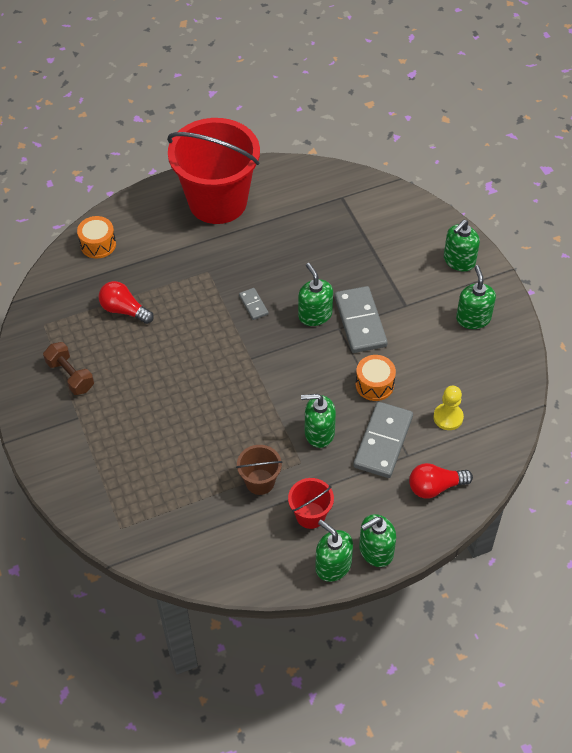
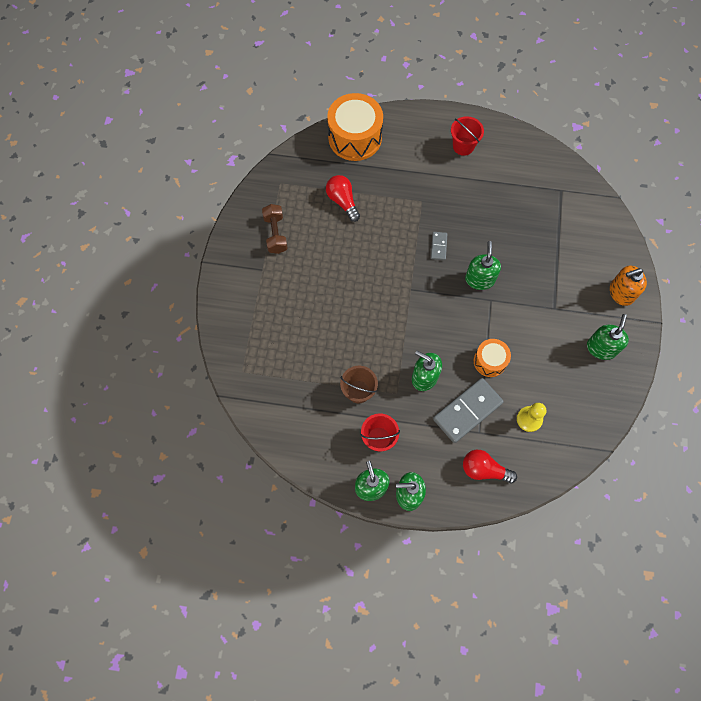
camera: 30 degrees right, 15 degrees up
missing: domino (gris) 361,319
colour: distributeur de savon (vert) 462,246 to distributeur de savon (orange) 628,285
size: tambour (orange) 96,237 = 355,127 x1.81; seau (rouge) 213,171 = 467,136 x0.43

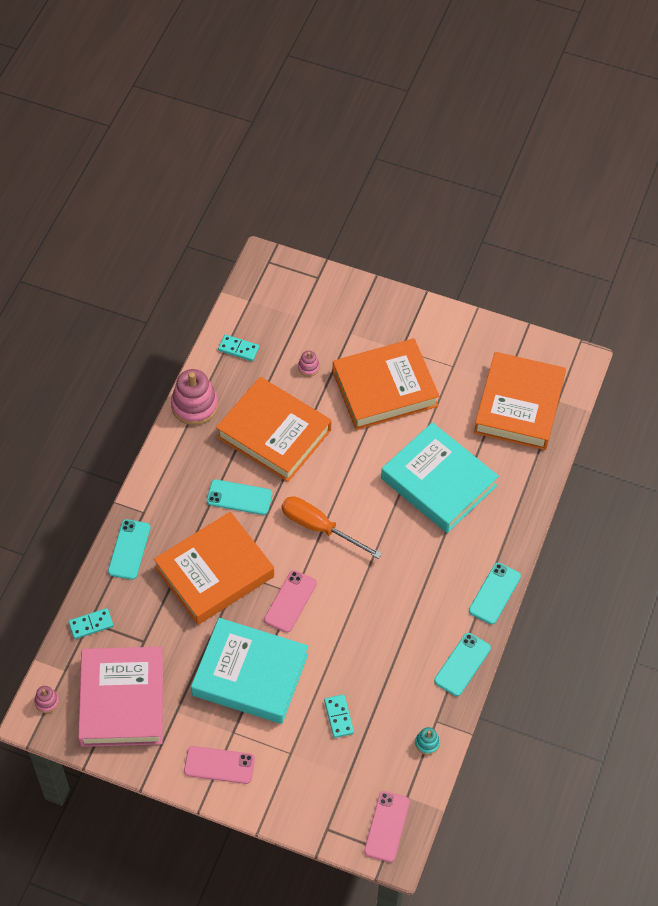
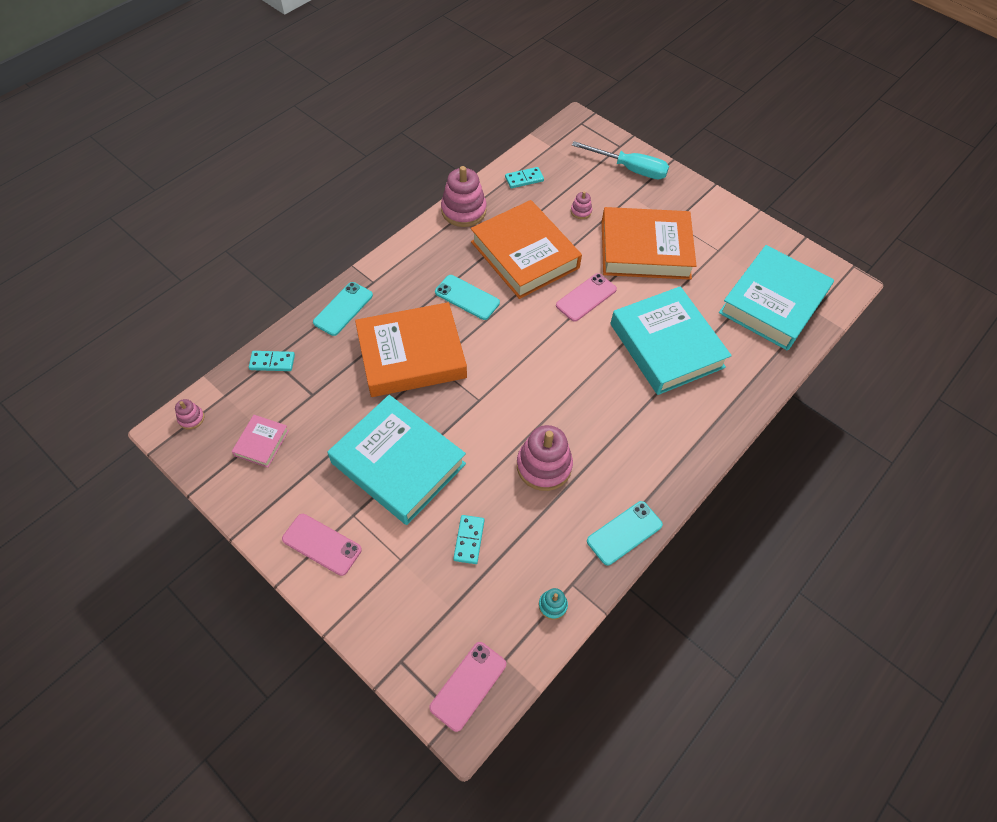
camera: 20 degrees right, 0 degrees up
missing: tournevis (orange) 331,527; téléphone (turquoise) 495,593
appeared: jouet à empiler (rose) 545,458; tournevis (turquoise) 620,160
relocated: téléphone (rose) 290,601 to 586,297
colour: livre (orange) 520,401 to livre (turquoise) 776,298
spun: domino (turquoise) 238,348 = 524,177 60 degrees counterclockwise
size: livre (rose) 120,697 = 260,441 x0.44

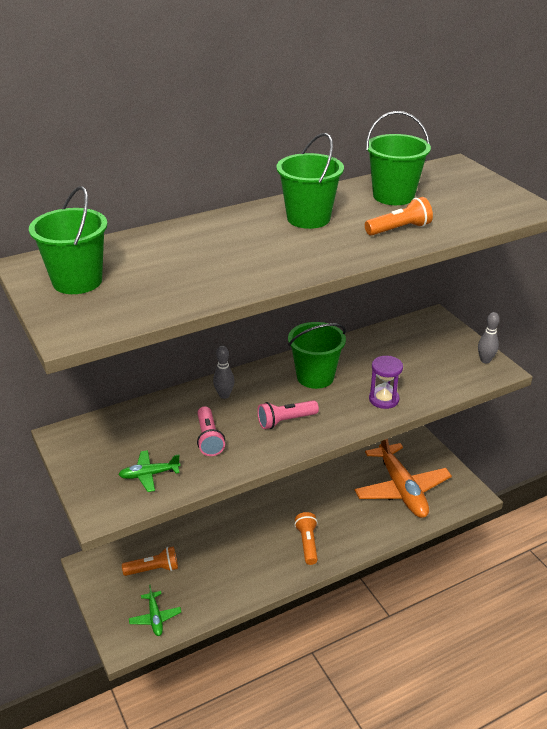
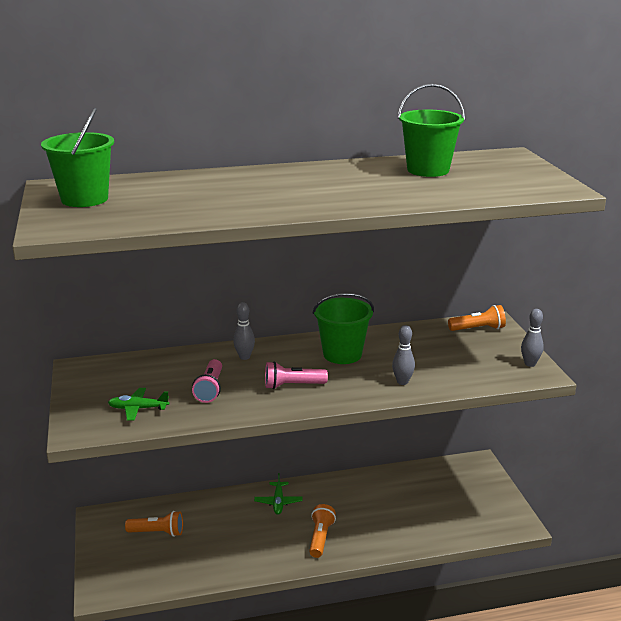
camera: 15 degrees right, 10 degrees down
missing: seau (vert) 310,181; avion (orange) 403,478
relocated: avion (vert) 155,610 to 278,493; lampe de poche (orange) 399,216 to 477,318
exchanged: sablier (violet) 386,382 to quille (gris) 403,355

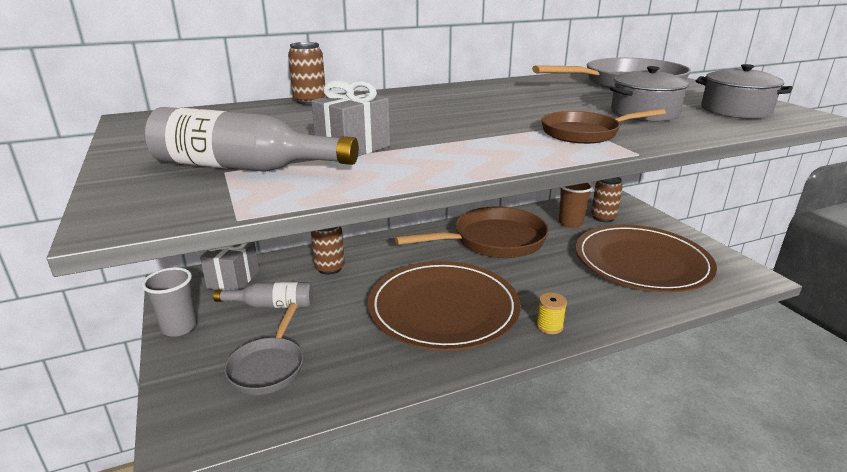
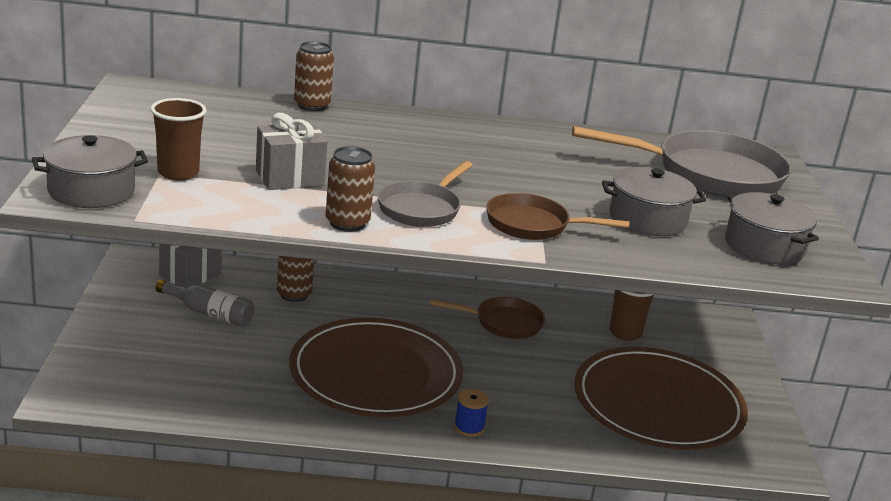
camera: 20 degrees right, 0 degrees up
missing: gobelet (gris) 169,302
appeared: marmite (gris) 90,171
relocated: poêle (gris) 264,349 to 425,194; canette (marron) 607,199 to 350,189
exchanged: bouteille (gris) 251,139 to gobelet (marron) 178,139
colour: bobine (jaune) 551,313 to bobine (bleu) 471,413
size: poêle (marron) 472,232 = 487,318 x0.57

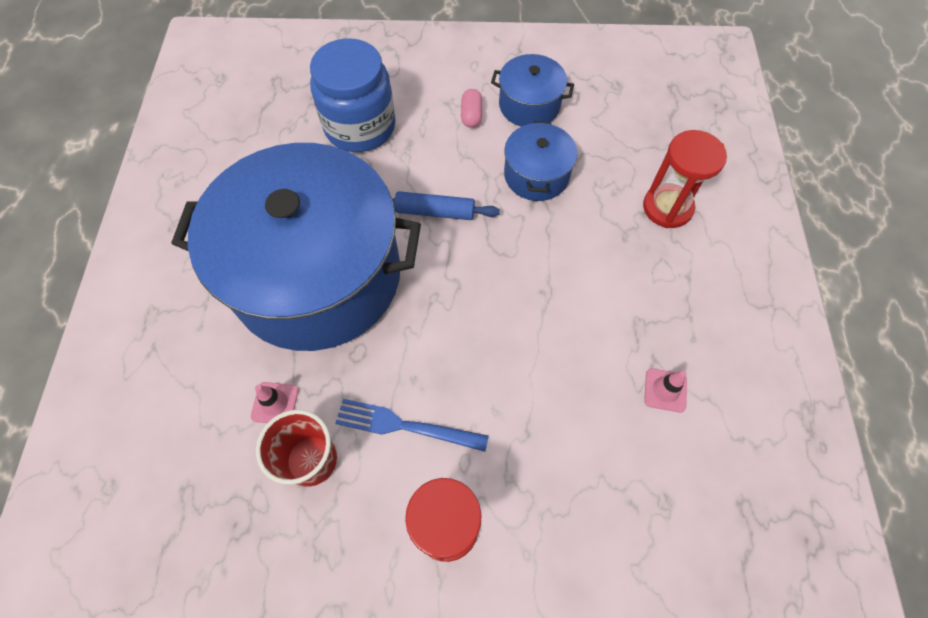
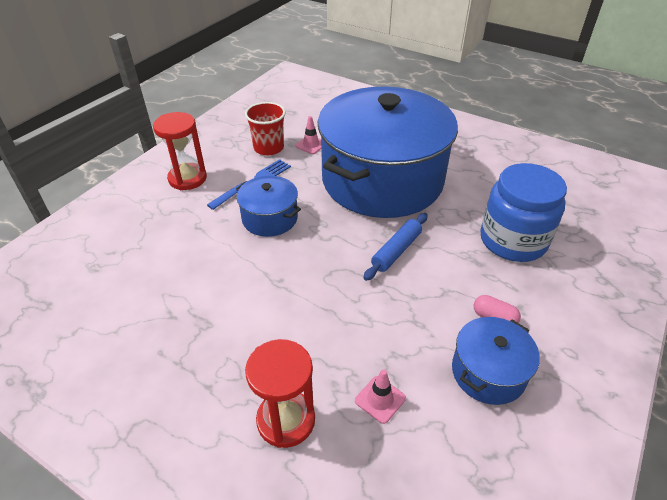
camera: 120 degrees right, 20 degrees down
relocated: marmite (bleu) 540,161 to 268,206; cône de chantier (rose) 665,390 to 380,396

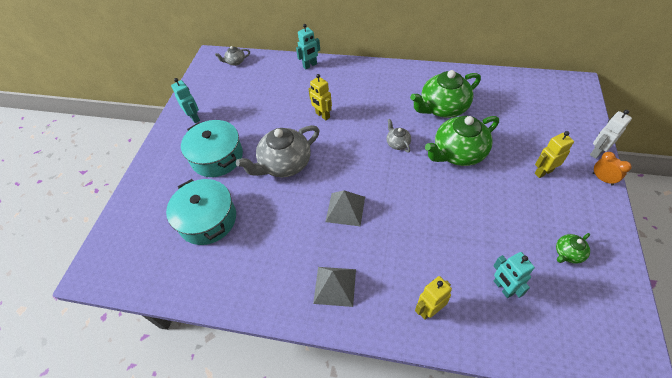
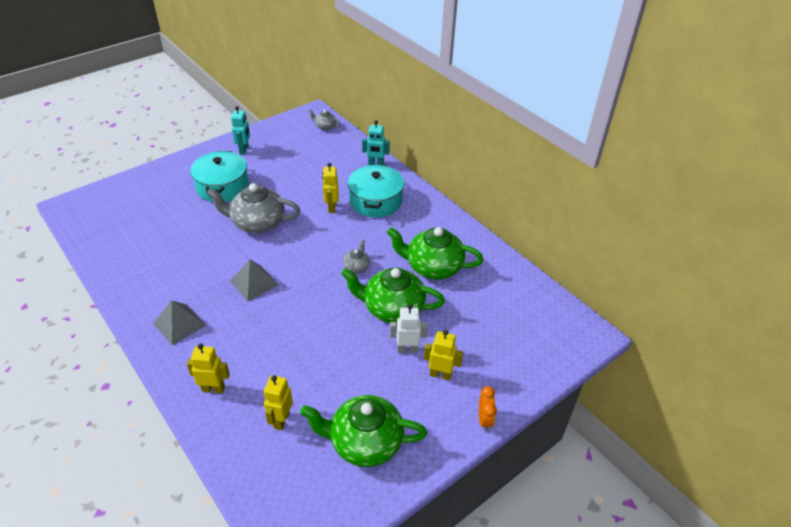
camera: 35 degrees right, 10 degrees down
relocated: marmite (turquoise) 201,212 to 376,191; robot (blanc) 611,134 to 409,328
colour: robot (turquoise) 514,275 to robot (jaune) 278,402
size: théière (vert) 573,248 = 363,431 x2.14

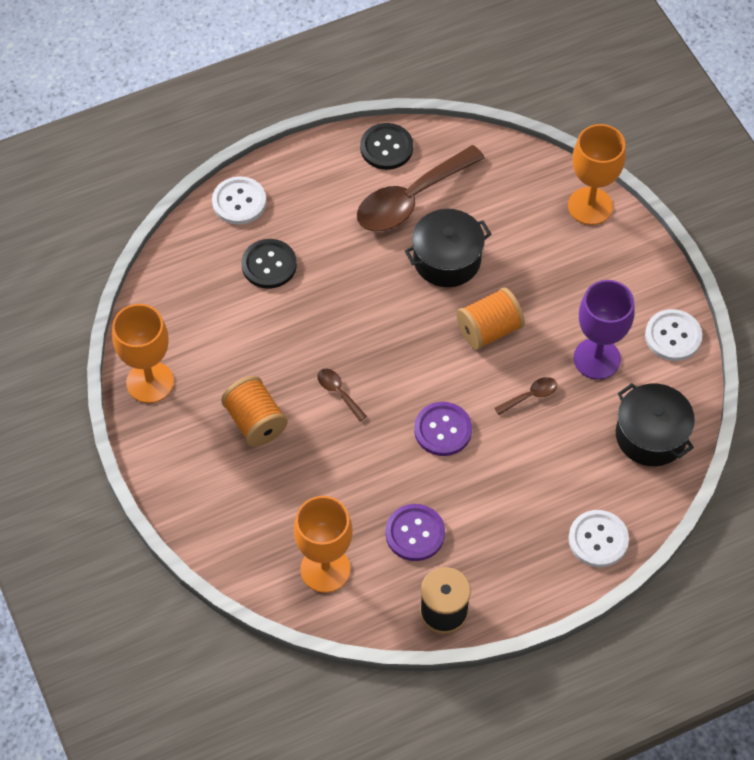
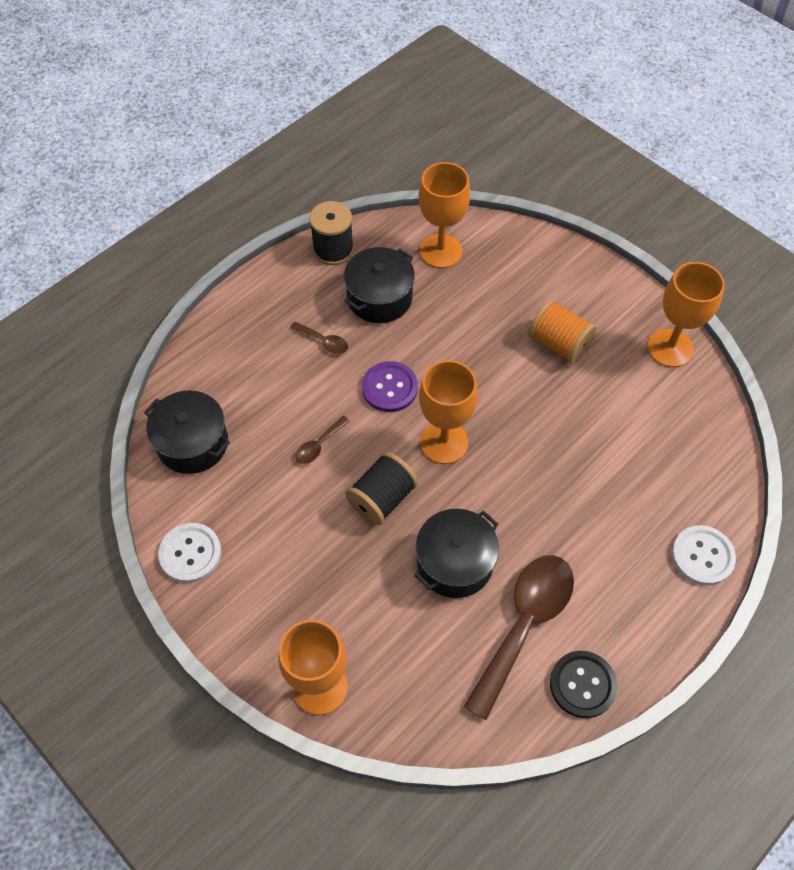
camera: 160 degrees right, 0 degrees up
missing: bouton (noir) 269,264; bouton (blanc) 599,538; verre à pied (violet) 604,330
appeared: verre à pied (orange) 448,412
relocated: cuillère (marron) 342,395 to 319,338
exchanged: bouton (violet) 415,532 to marmite (noir) 379,285
colour: bobine (orange) 490,319 to bobine (noir) 381,488

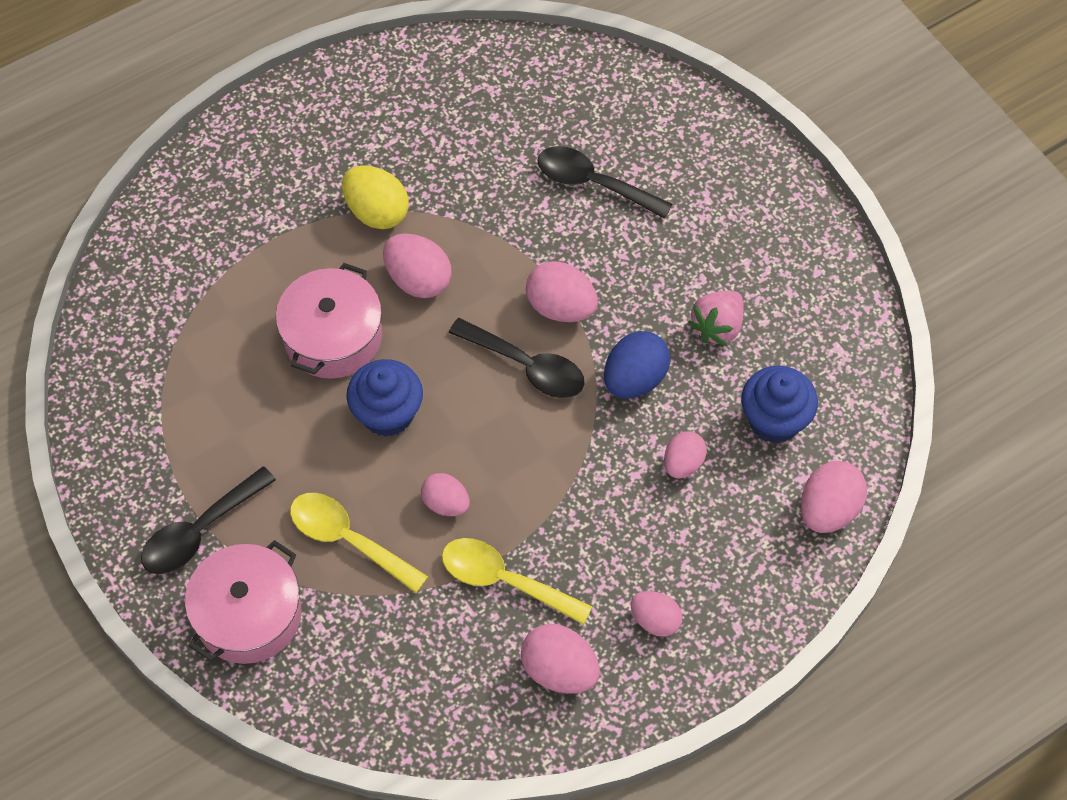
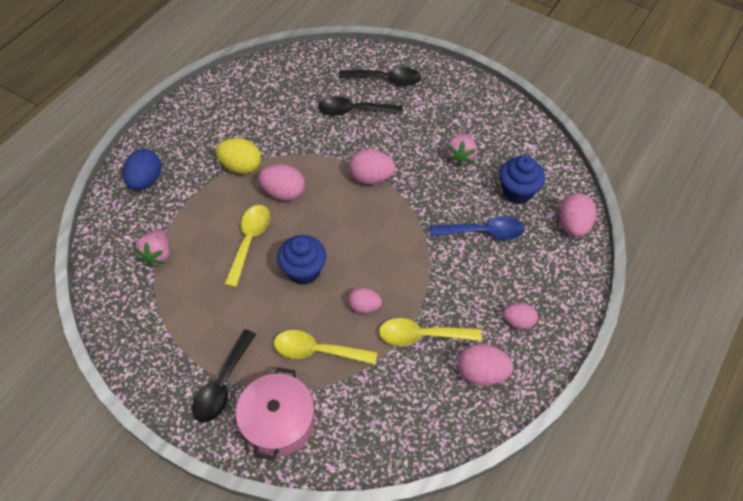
camera: 25 degrees left, 5 degrees down
appeared: fraise (rose) 152,249
relocated: cuillère (noir) 517,358 to 380,76; œuf (bleu) 637,365 to 142,169
exchanged: marmite (rose) 329,321 to cuillère (jaune) 247,246; œuf (rose) 685,454 to cuillère (bleu) 477,228

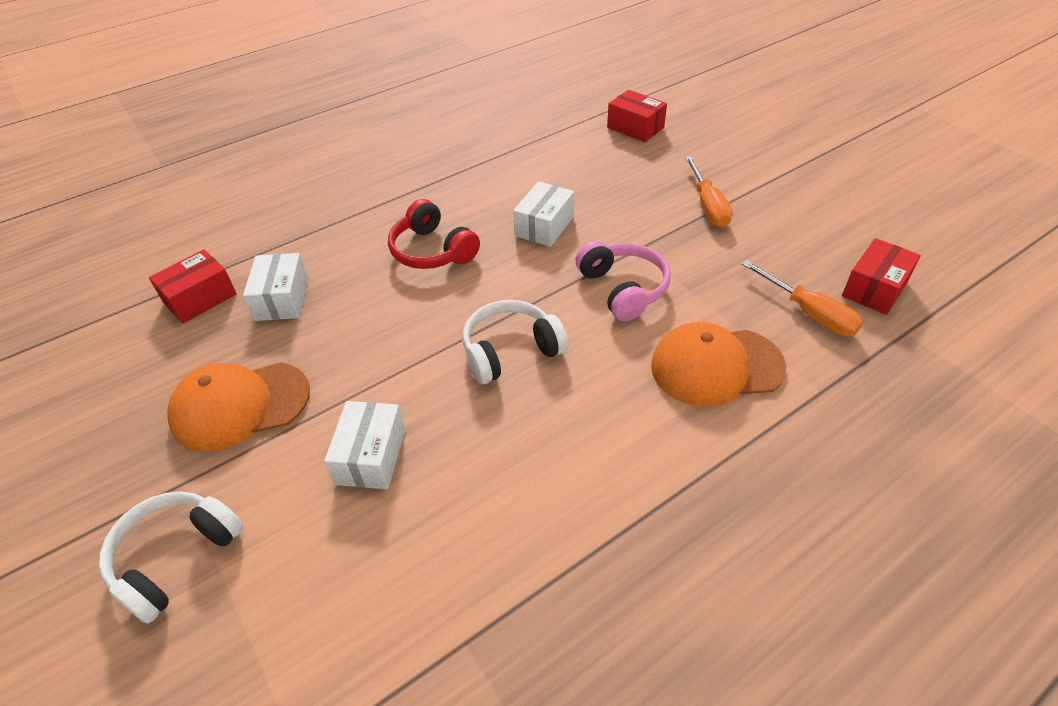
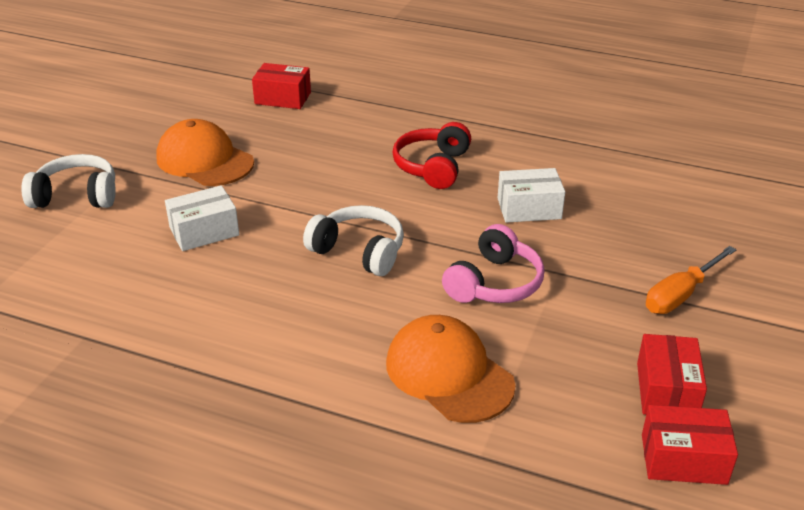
camera: 55 degrees right, 10 degrees down
missing: boîte (blanc) 275,287; tournevis (orange) 802,298
relocated: boîte (rouge) 637,116 to 672,374

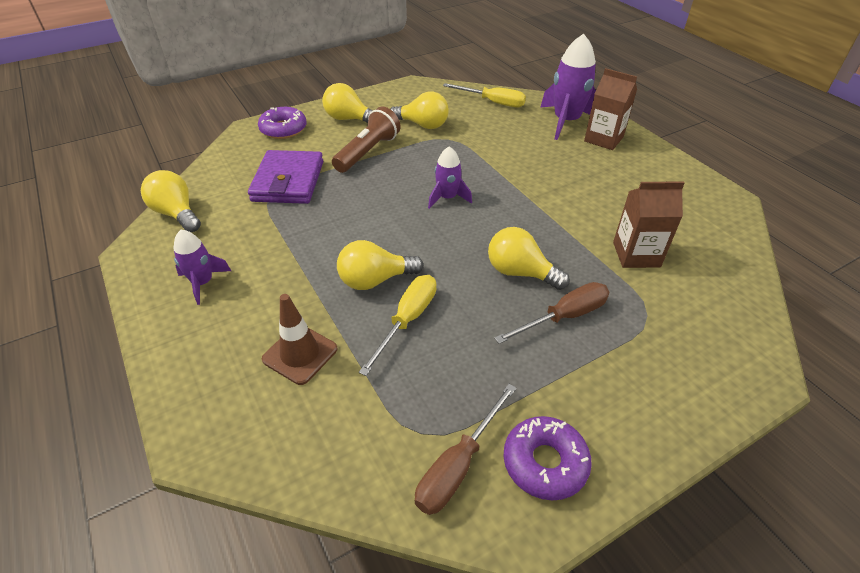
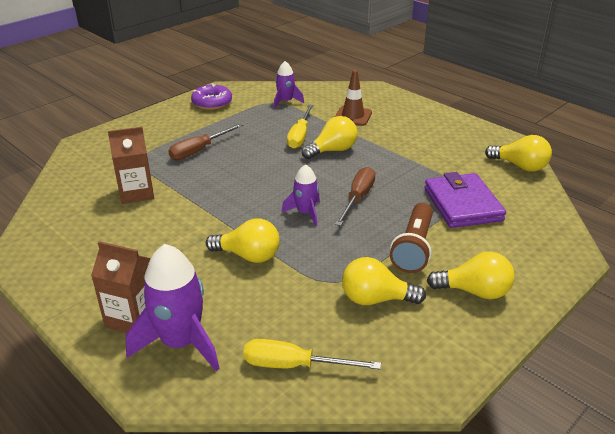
camera: 165 degrees right, 10 degrees down
missing: beignet (violet) 282,123
relocated: fusée (violet) 202,267 to 289,85; tournevis (marron) 465,449 to 355,196; ampoule (jaune) 529,258 to 243,240

